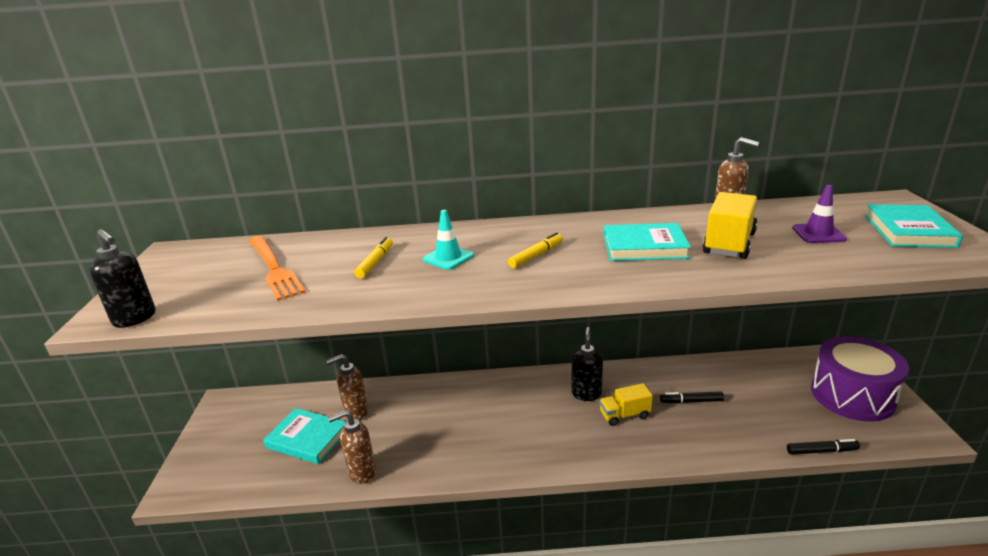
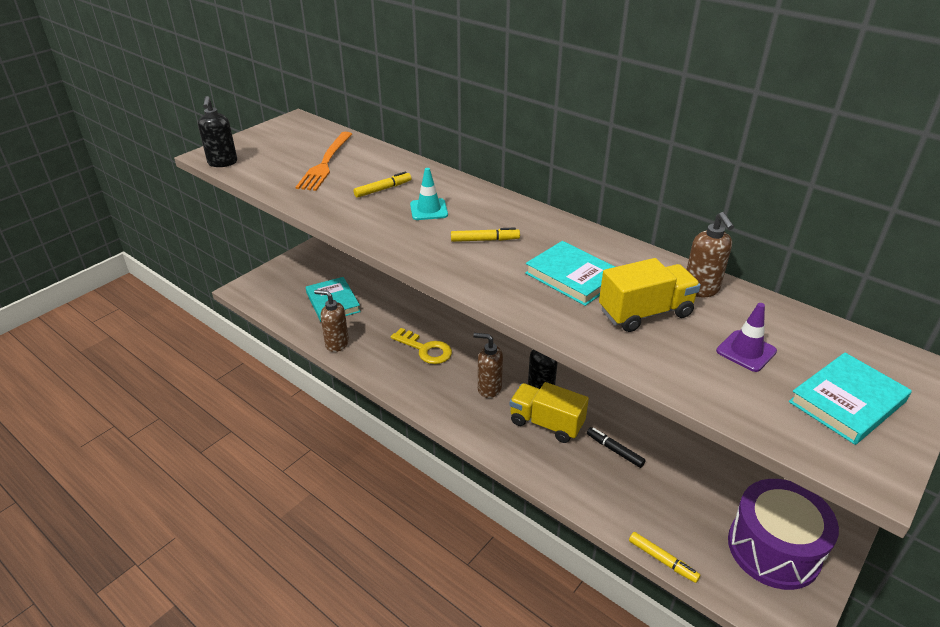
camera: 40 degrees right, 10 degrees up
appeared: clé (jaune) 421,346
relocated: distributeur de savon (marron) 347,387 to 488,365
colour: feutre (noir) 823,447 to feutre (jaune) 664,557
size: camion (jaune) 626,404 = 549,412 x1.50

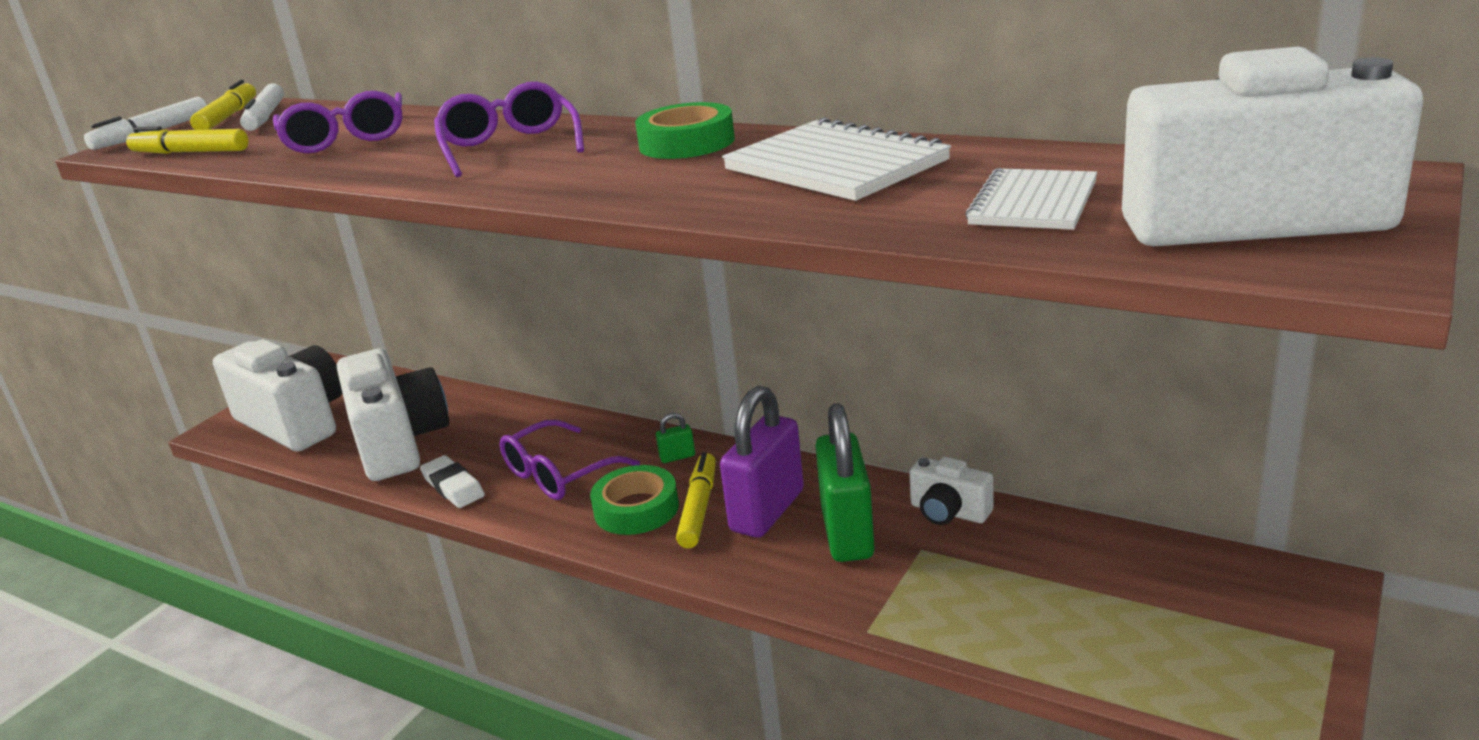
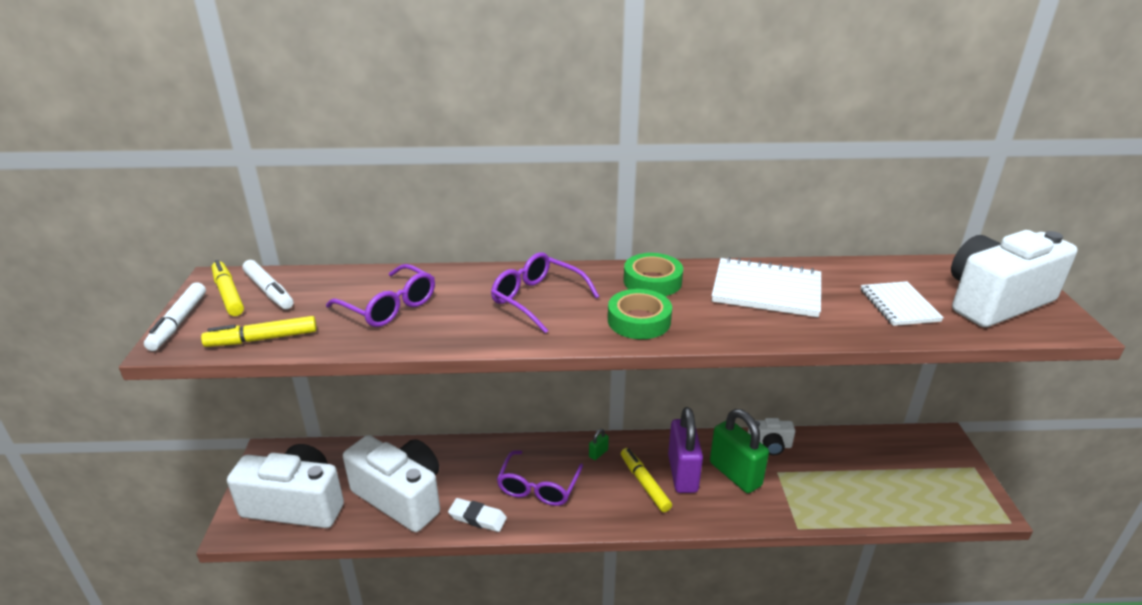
camera: 35 degrees left, 5 degrees up
relocated: ruban adhésif (vert) 634,500 to 640,314

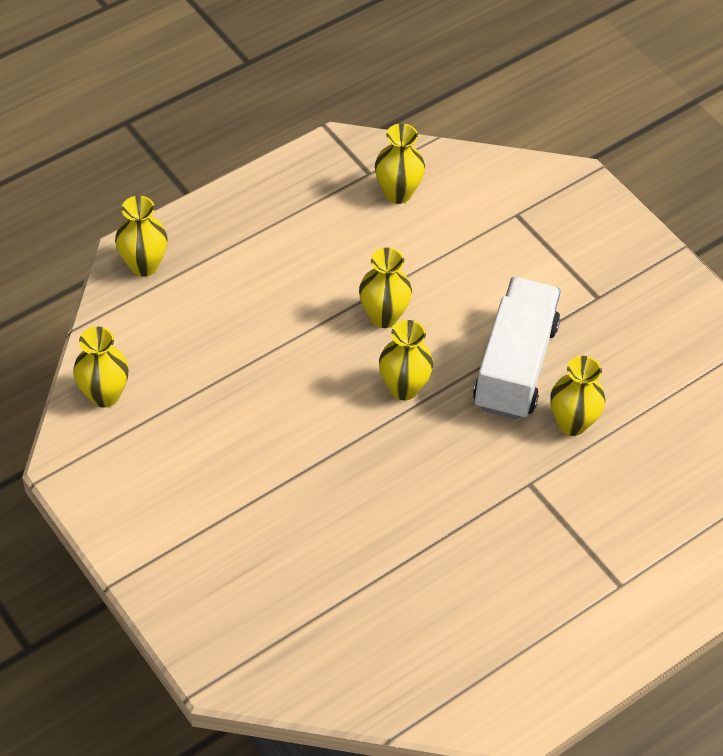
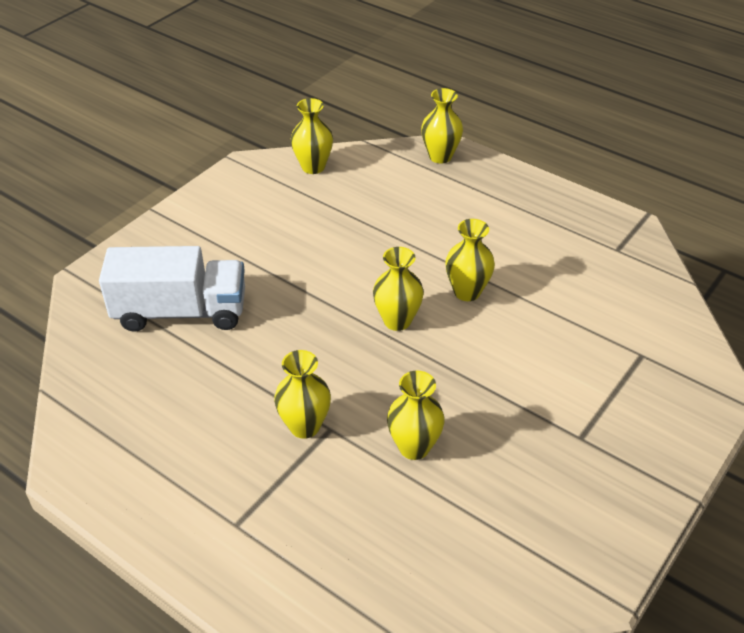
camera: 75 degrees right, 10 degrees down
relocated: vase (jaune) 400,163 to 302,394; camion (blanc) 517,348 to 172,289

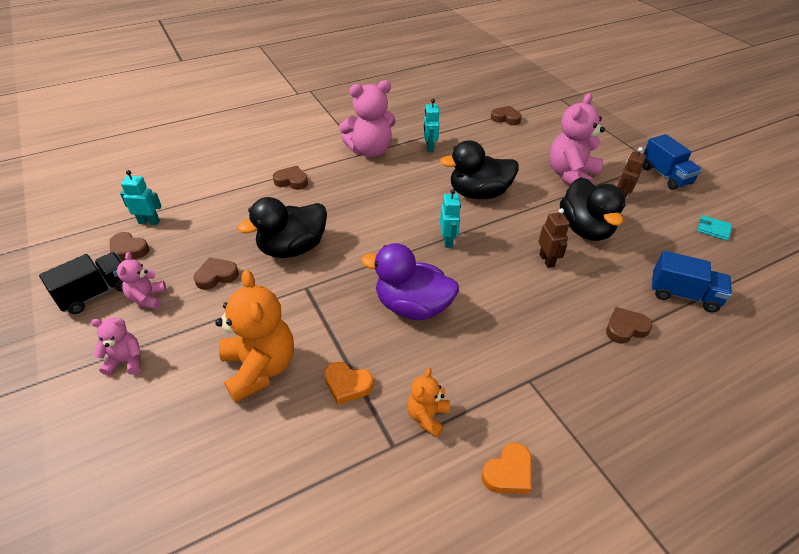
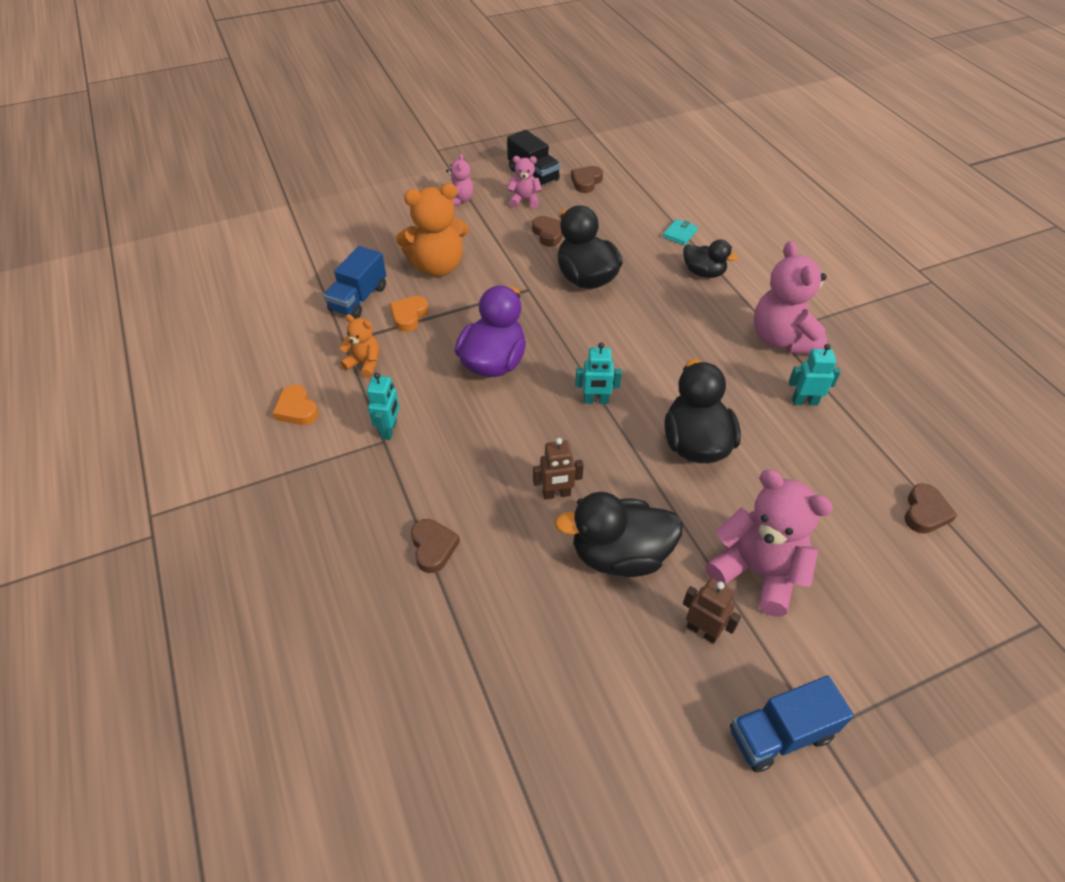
camera: 95 degrees right, 5 degrees up
relocated: robot (turquoise) 140,197 to 383,406; camion (bleu) 691,281 to 354,282; portefeuille (turquoise) 714,227 to 680,232
exchanged: cœur (marron) 290,178 to canard (noir) 710,258

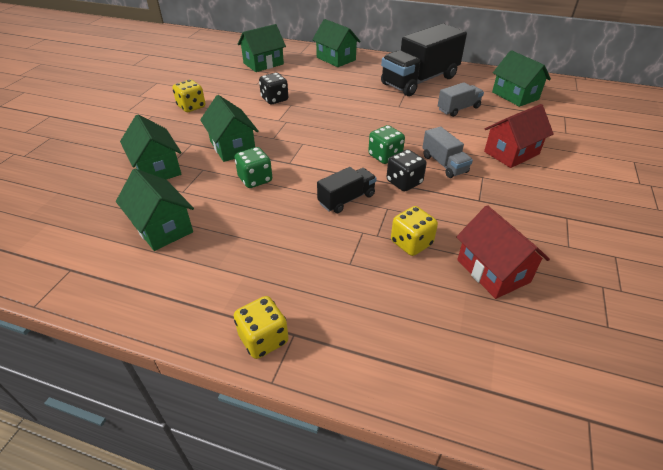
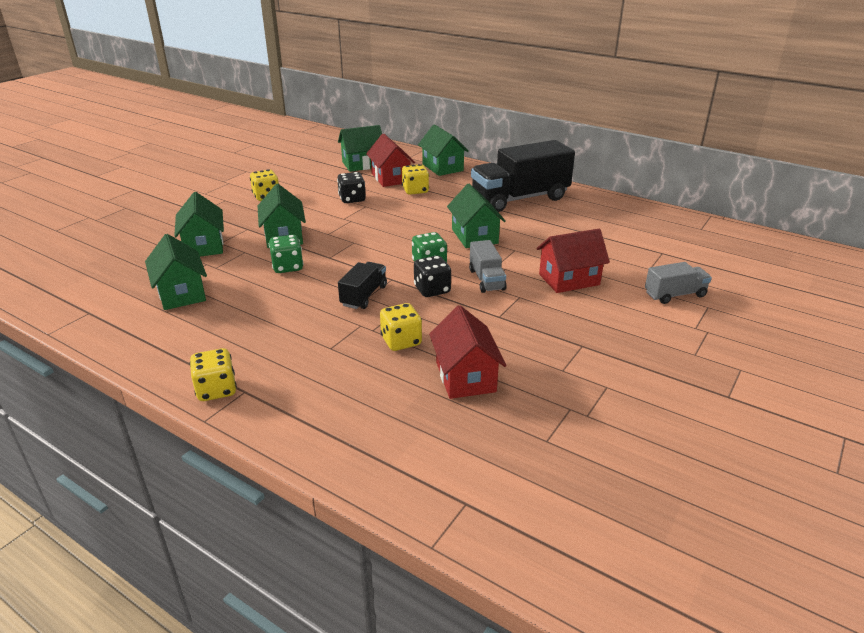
camera: 15 degrees right, 10 degrees down
appeared: maison (rouge) 390,160; dé (jaune) 415,179
relocated: camion (gris) 461,99 to 678,283; maison (vert) 521,78 to 476,216
spun: camion (noir) 347,190 = 362,285 45 degrees counterclockwise

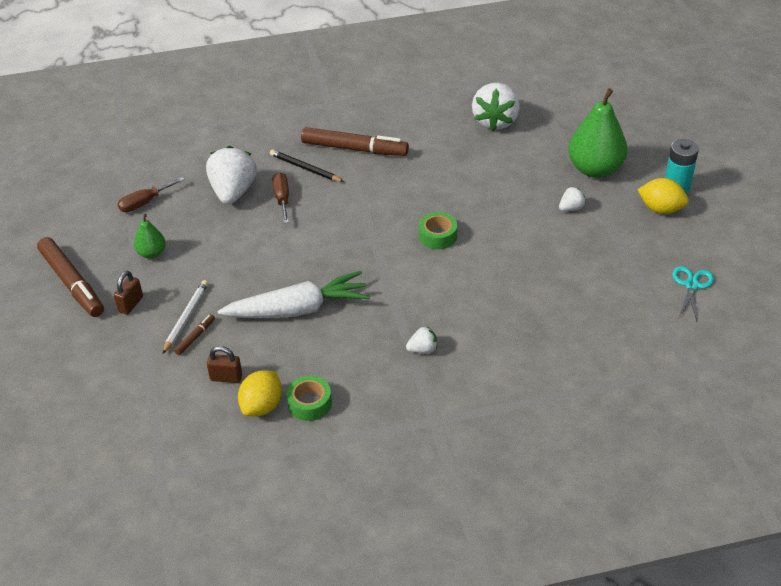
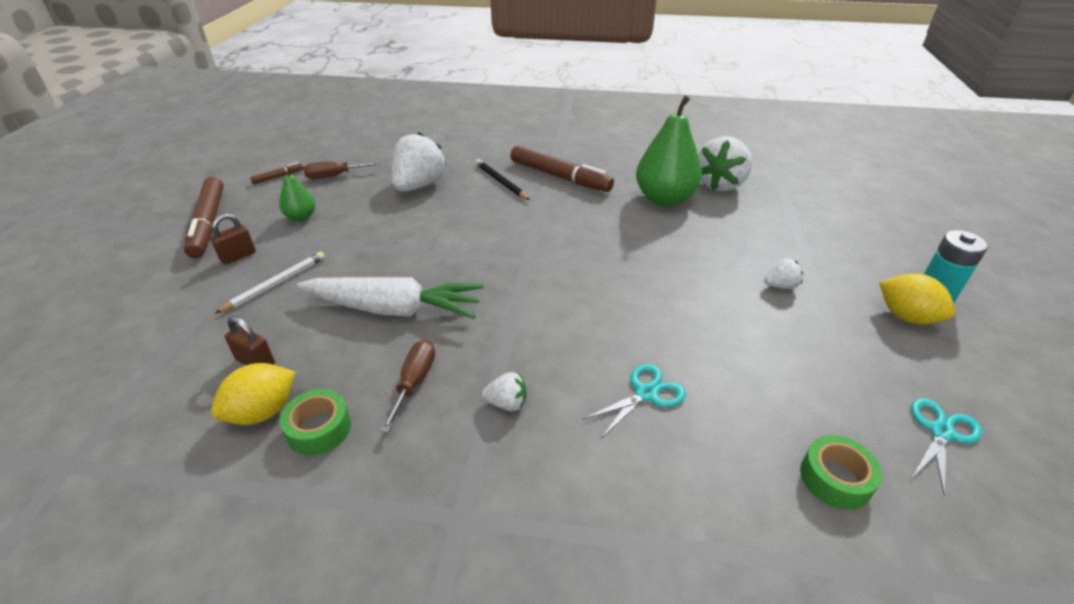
camera: 20 degrees right, 5 degrees down
appeared: ciseaux (turquoise) 634,401
relocated: feutre (marron) 194,334 to 277,173; tournevis (marron) 280,197 to 407,386; ruban adhésif (vert) 438,230 to 841,472; poire (vert) 597,133 to 669,150

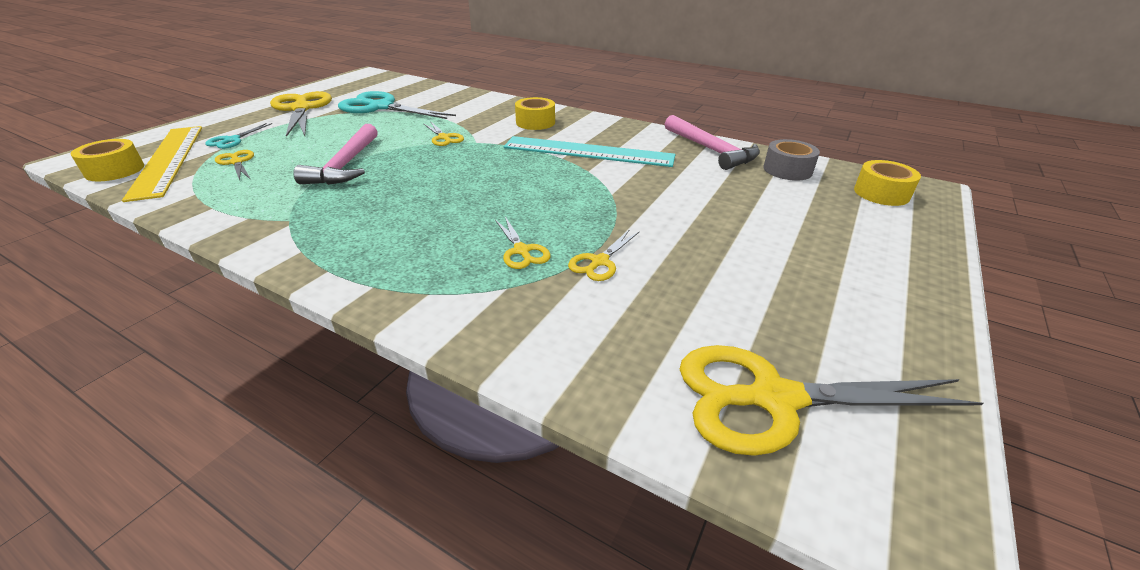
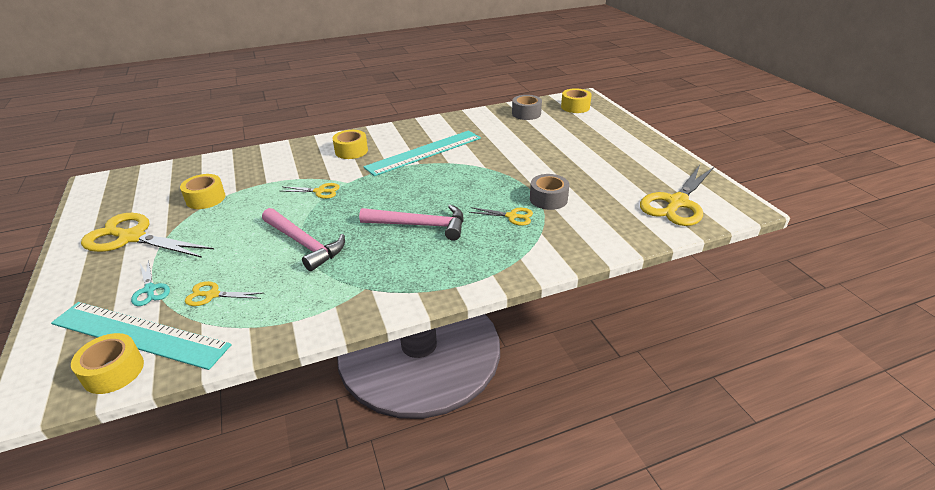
camera: 50 degrees left, 0 degrees up
relocated: marteau (rose) 712,142 to 411,222
exchanged: ciseaux (turquoise) 397,105 to ruban adhésif (jaune) 203,191; ciseaux (jaune) 603,255 to ruban adhésif (gris) 549,192
colour: règle (jaune) 162,164 to règle (turquoise) 141,336

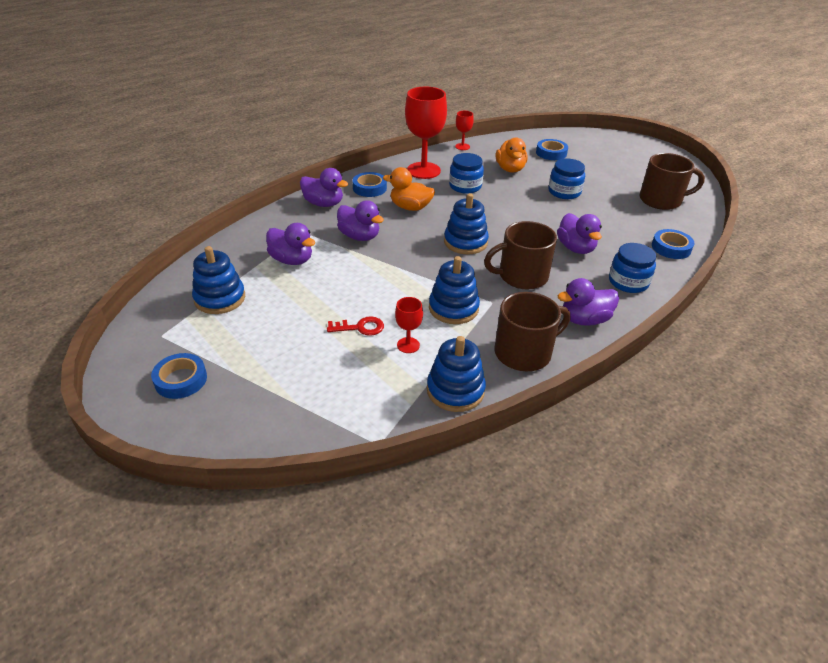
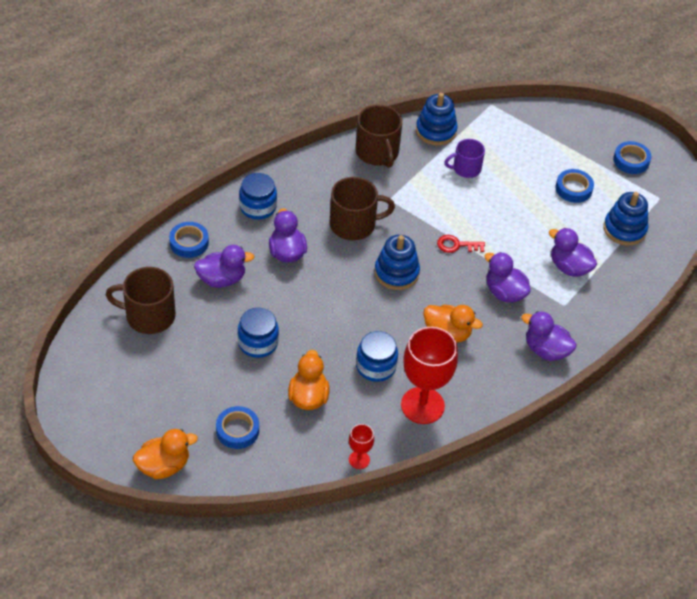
camera: 175 degrees left, 10 degrees up
missing: jouet à empiler (bleu) 454,290
appeared: canard (orange) 165,454
relocated: clé (rouge) 355,326 to 461,244; ruban adhésif (bleu) 370,184 to 575,186; canard (violet) 588,302 to 224,266
exchanged: verre à pied (rouge) 409,325 to tasse (violet) 464,158
spun: tasse (marron) 532,331 = 379,136 90 degrees counterclockwise

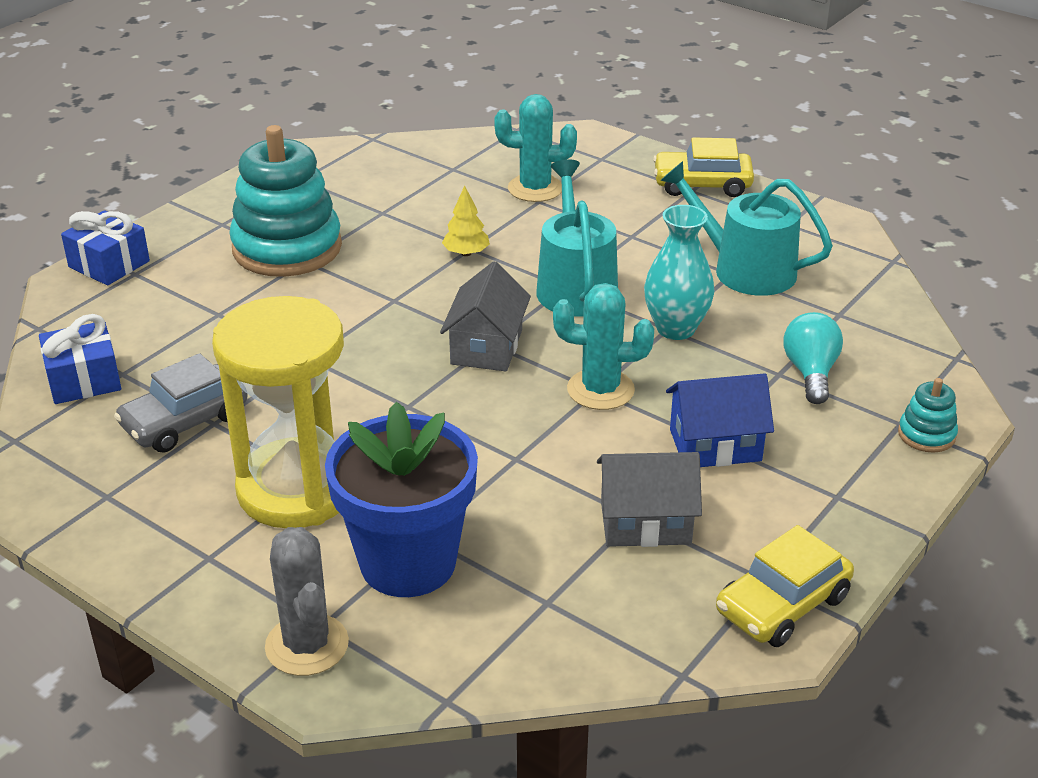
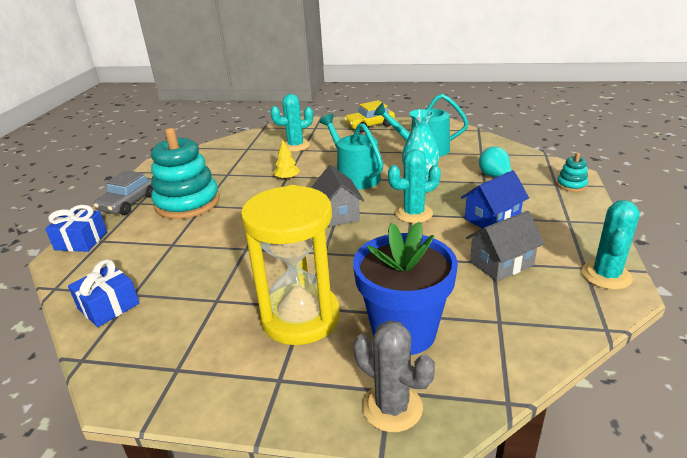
camera: 25 degrees left, 5 degrees down
relocated: voiture (gris) 181,403 to 123,192
exchanged: voiture (jaune) 785,586 to cactus (turquoise) 611,245

